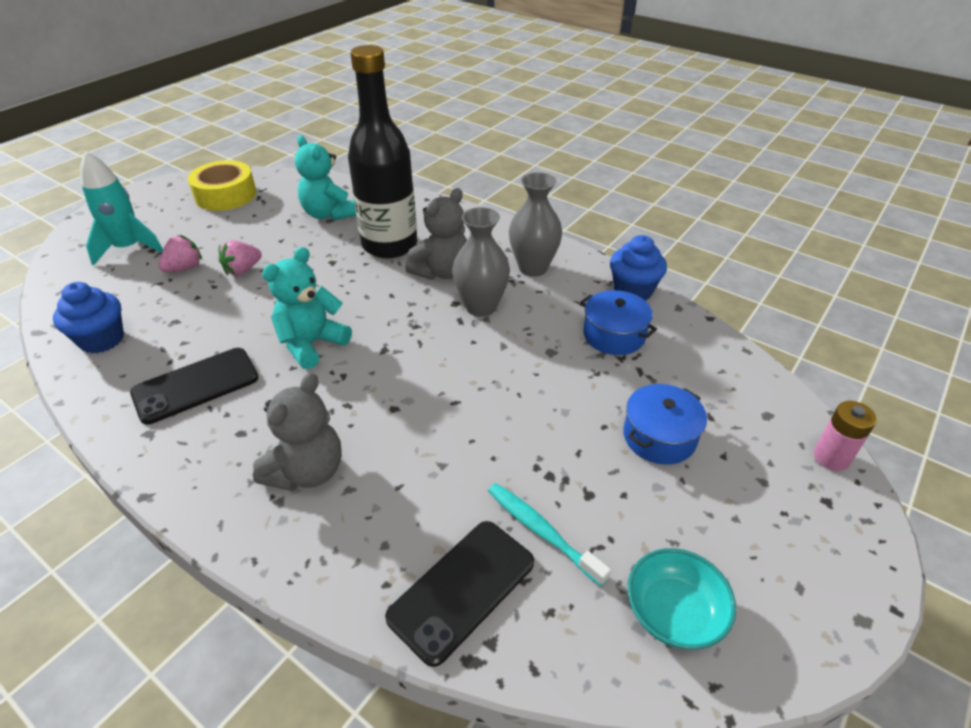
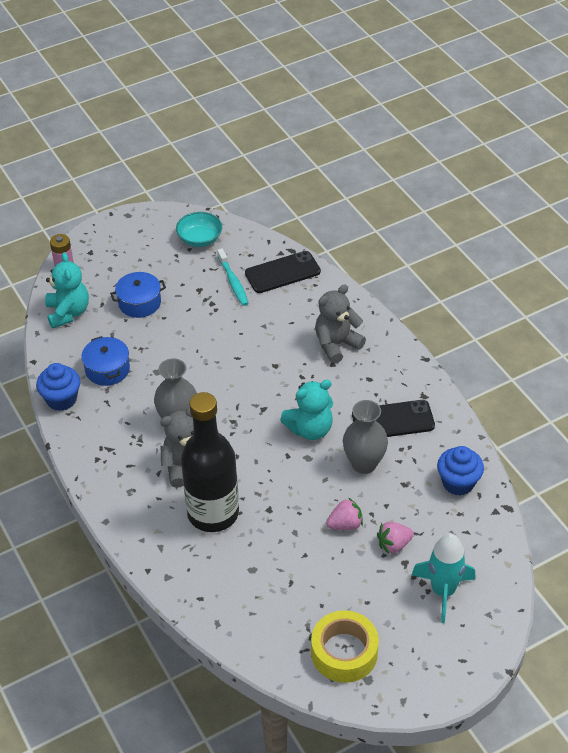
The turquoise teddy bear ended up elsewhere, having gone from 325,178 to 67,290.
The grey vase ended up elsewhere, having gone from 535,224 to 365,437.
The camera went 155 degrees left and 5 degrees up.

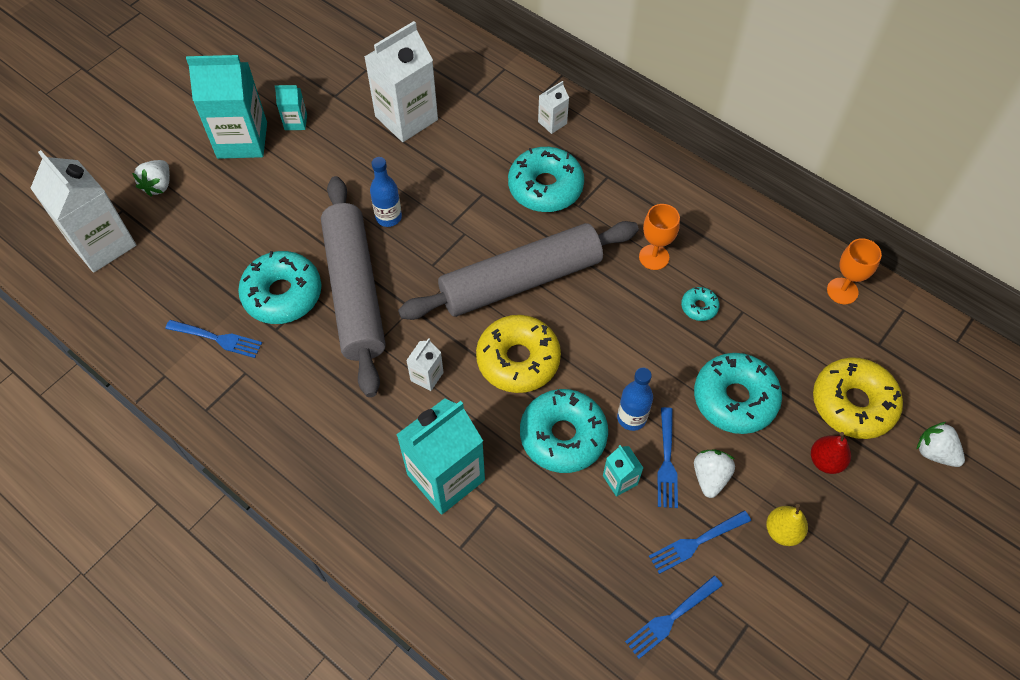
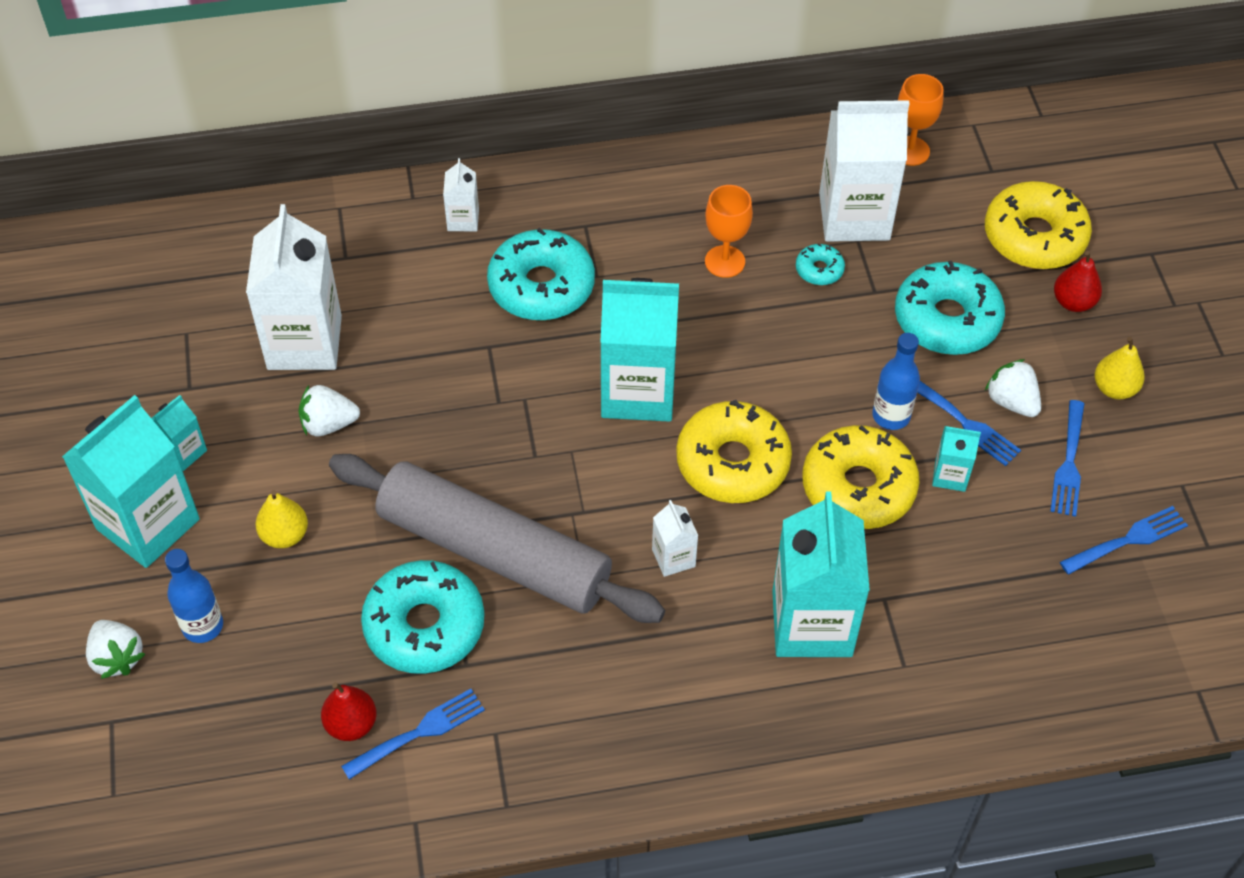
The blue bottle ended up elsewhere, having gone from 386,192 to 194,596.
The second view gained the yellow pear at 282,519.
The white strawberry ended up elsewhere, having gone from 941,444 to 329,411.
The second view gained the red pear at 349,711.
Where the grey rolling pin stood at 518,270, the turquoise carton came to stand at 639,350.
What was the turquoise donut at 564,431 turned into the yellow donut at 861,477.
The white carton ended up elsewhere, having gone from 83,211 to 864,171.
The blue fork at 674,617 ended up facing another way, 120 degrees counterclockwise from before.
The camera went 50 degrees left and 5 degrees down.

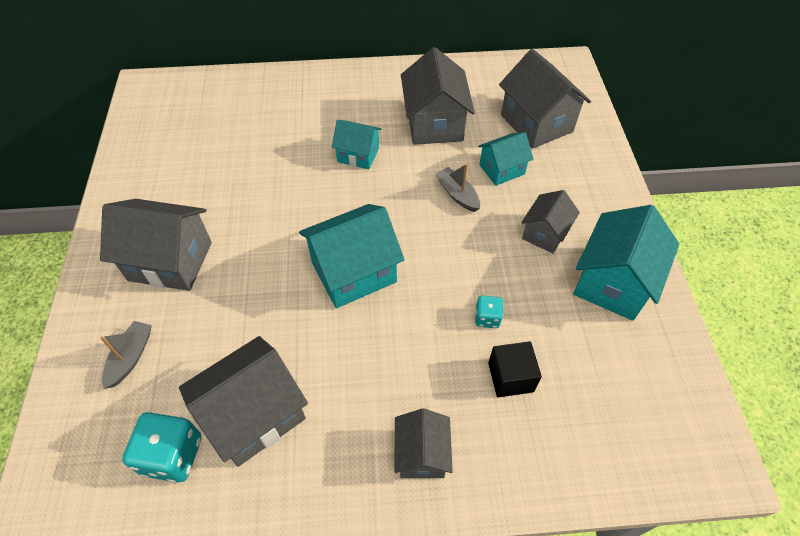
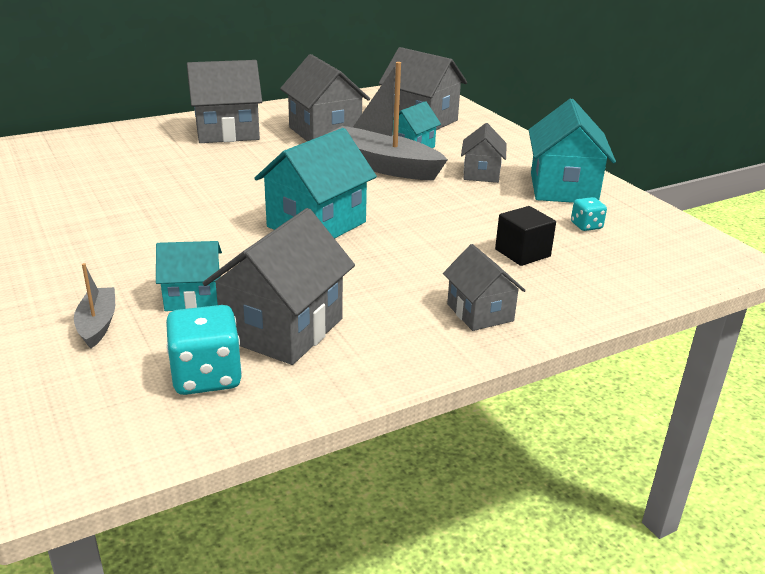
The turquoise house ended up elsewhere, having gone from 357,144 to 189,276.
The grey house ended up elsewhere, having gone from 156,245 to 224,101.
The size of the grey boat at 458,187 changed by a factor of 2.07.
The turquoise dice ended up elsewhere, having gone from 489,312 to 589,214.
The camera went 25 degrees left and 25 degrees down.

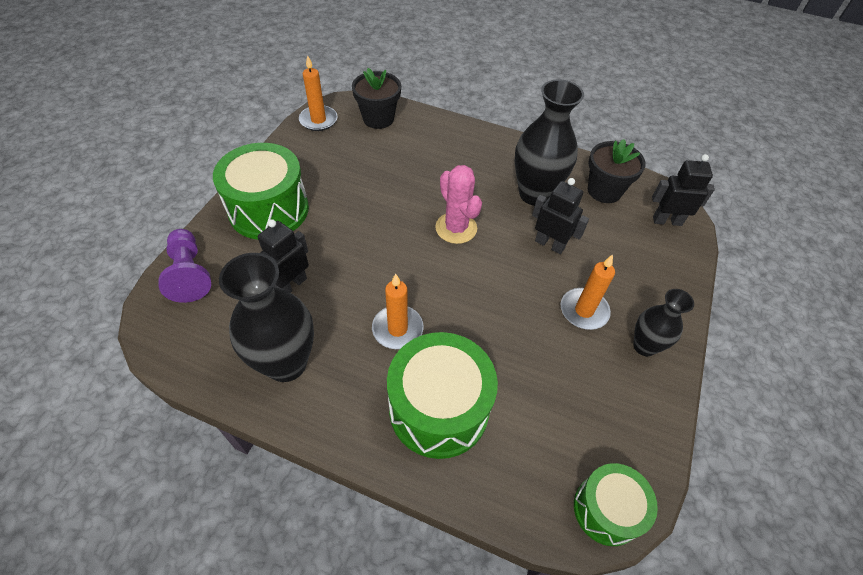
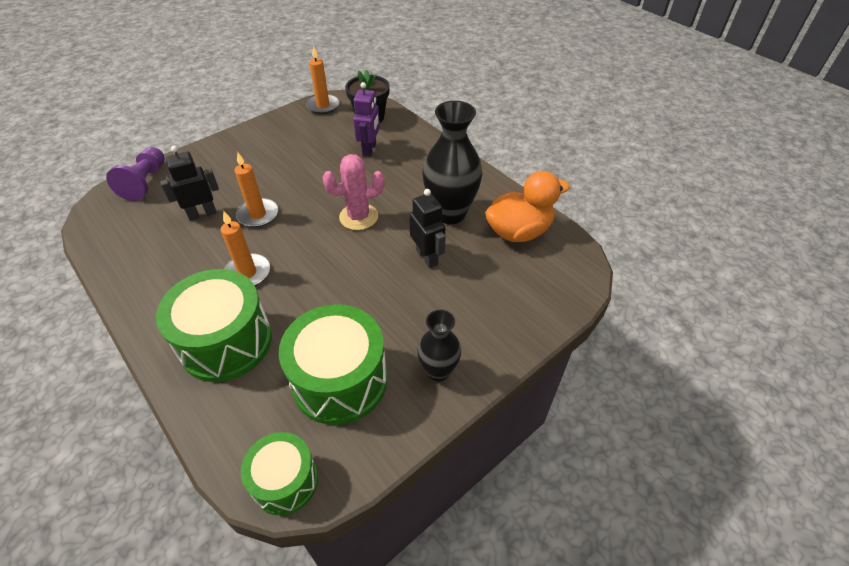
The orange candle ended up elsewhere, having gone from 588,292 to 256,190.
The green drum ended up elsewhere, having gone from 261,191 to 333,364.
The pink cactus at 458,204 ended up facing another way, 75 degrees clockwise from before.
The second view gained the purple robot at 366,119.
Where the black flower pot stood at 617,171, the orange duck came to stand at 527,206.
The second view lost the black vase at 266,317.
The second view lost the black robot at 683,190.
The camera went 30 degrees right and 5 degrees down.

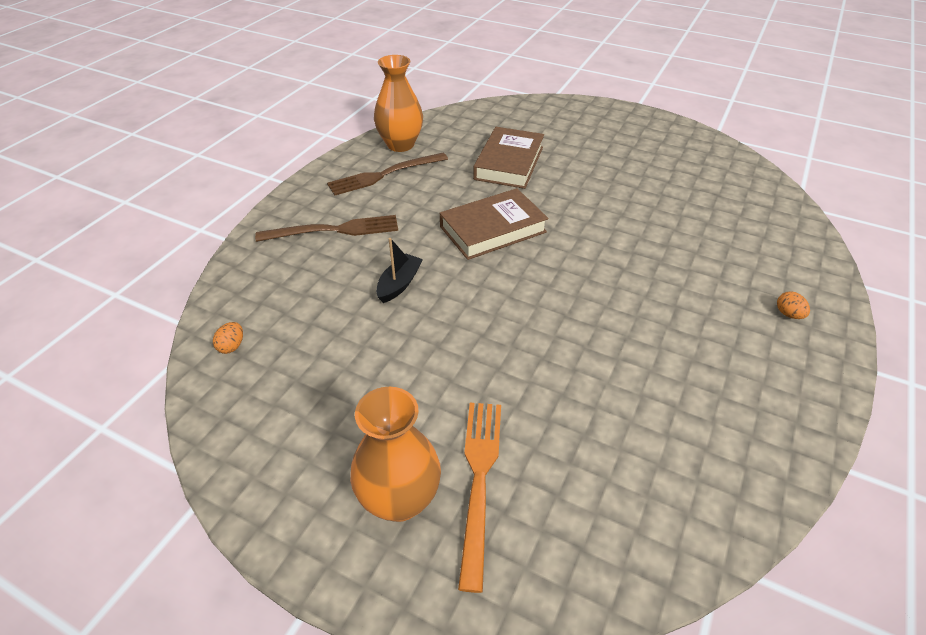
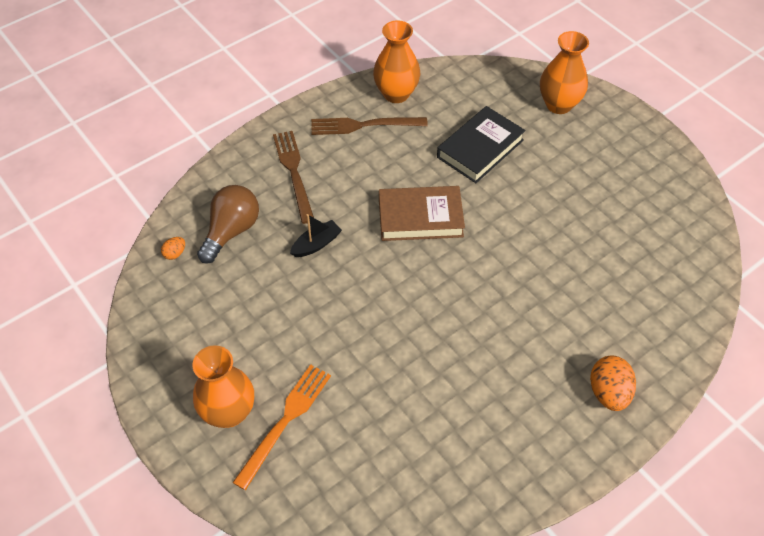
The second view gained the brown light bulb at 228,224.
The brown fork at 326,228 ended up facing another way, 120 degrees counterclockwise from before.
What was the brown book at 508,158 turned into the black book at 481,144.
The second view gained the orange vase at 564,72.
The size of the orange egg at 793,305 changed by a factor of 1.97.
The camera went 25 degrees right and 10 degrees up.

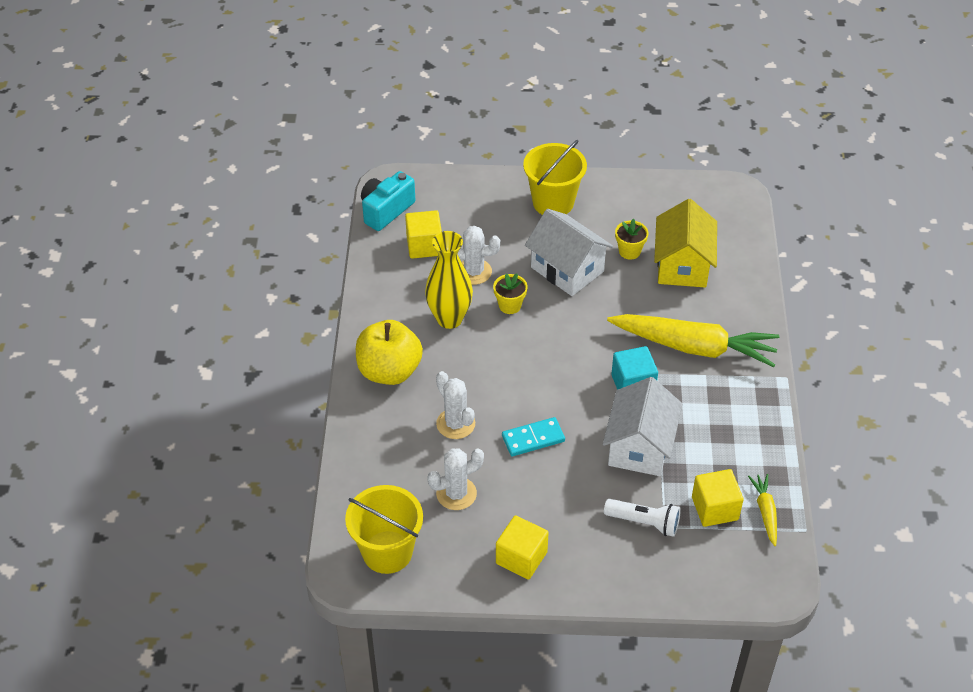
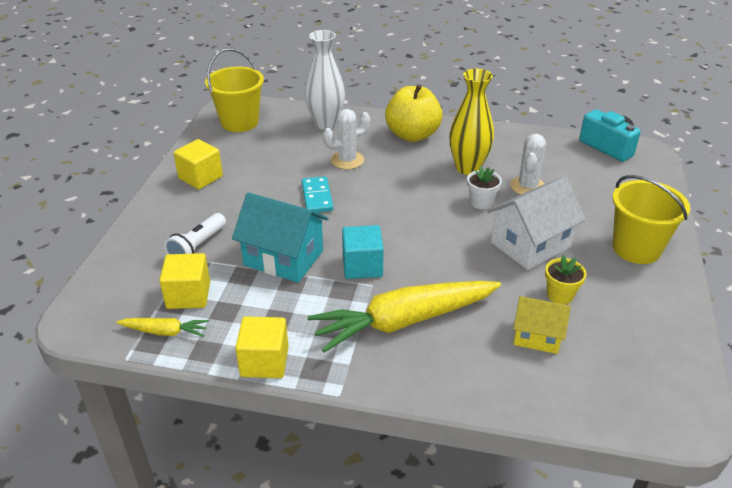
What was the white house at 642,426 turned into the turquoise house at 280,237.
The yellow cube ended up elsewhere, having gone from 423,234 to 262,347.
The second view gained the white vase at 324,80.
The yellow carrot at 693,340 ended up facing another way, 45 degrees clockwise from before.
What was the yellow flower pot at 510,293 turned into the white flower pot at 484,187.
The size of the yellow house at 685,243 changed by a factor of 0.62.
The second view lost the white cactus at 455,479.
The camera went 100 degrees right and 10 degrees down.

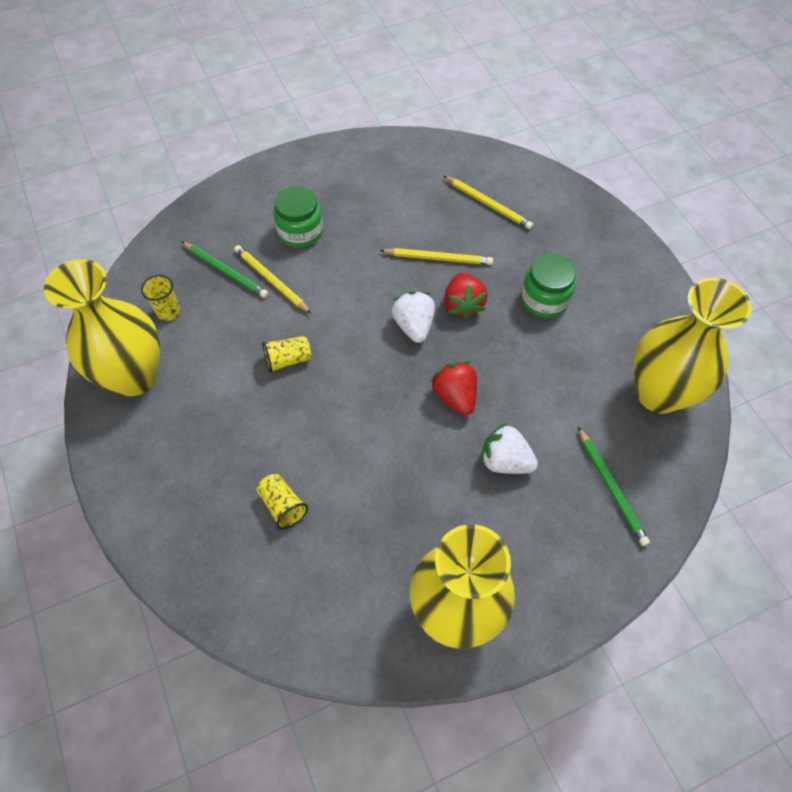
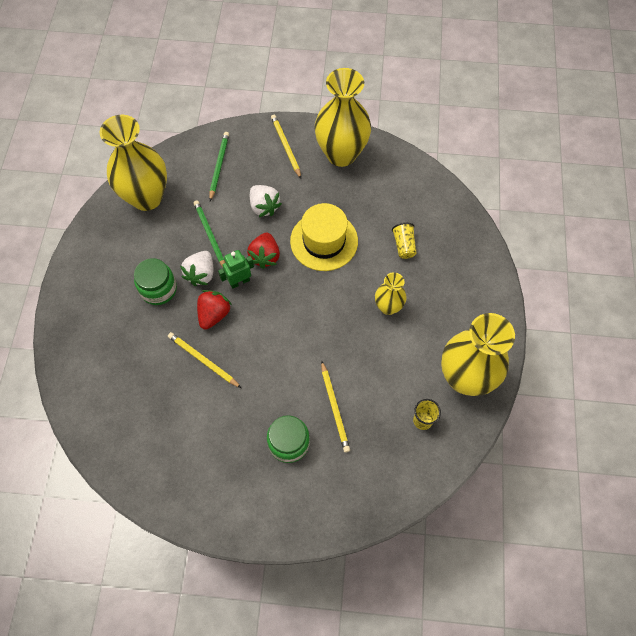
The white strawberry ended up elsewhere, having gone from 413,317 to 196,268.
The green pencil ended up elsewhere, having gone from 224,269 to 209,233.
The second view gained the green robot at 236,269.
The yellow pencil ended up elsewhere, having gone from 488,202 to 286,146.
The second view gained the yellow hat at 324,237.
The second view gained the yellow vase at 391,293.
The second view lost the yellow cup at 286,354.
The camera went 150 degrees left and 5 degrees up.

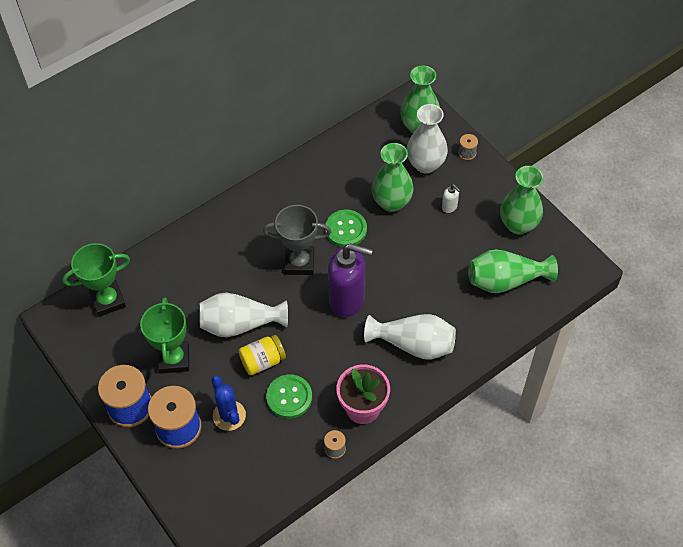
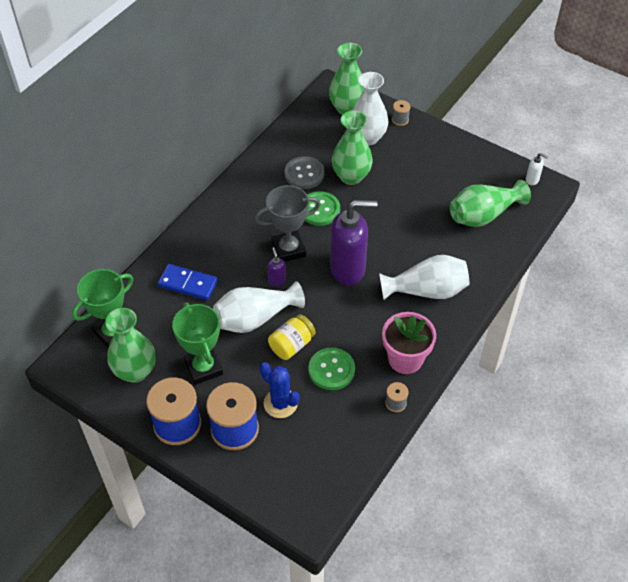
The green vase ended up elsewhere, having gone from 521,200 to 130,345.
The second view gained the blue domino at 188,282.
The second view gained the purple soap dispenser at 276,266.
The second view gained the grey button at 305,172.
The white soap dispenser ended up elsewhere, having gone from 451,198 to 537,169.
The camera went 20 degrees left and 5 degrees down.

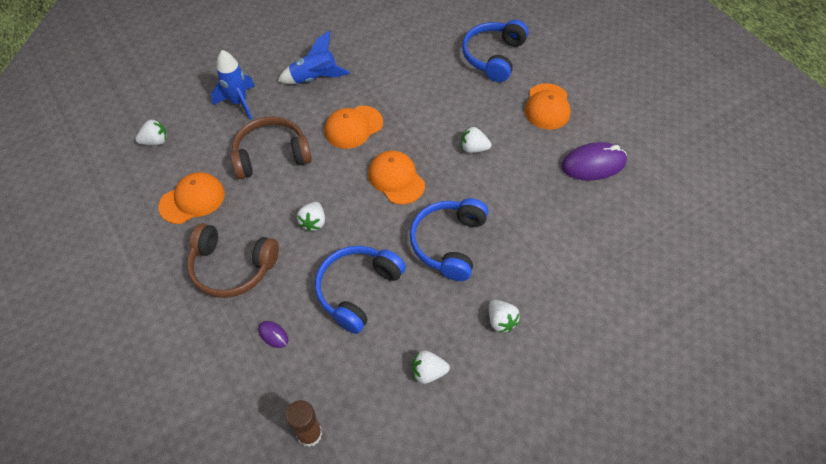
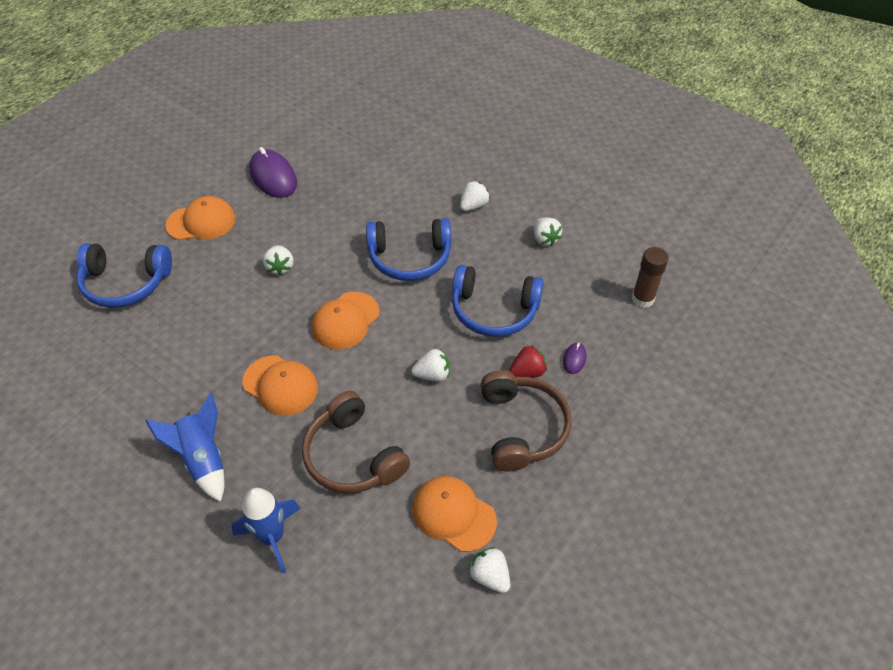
The white strawberry ended up elsewhere, having gone from 151,132 to 489,570.
The second view gained the red strawberry at 528,361.
The camera went 110 degrees left and 5 degrees down.

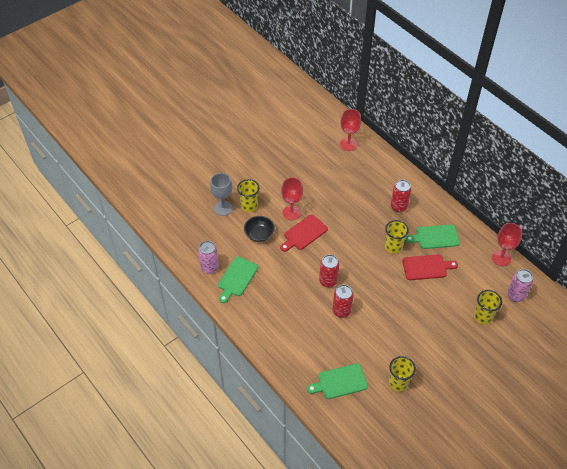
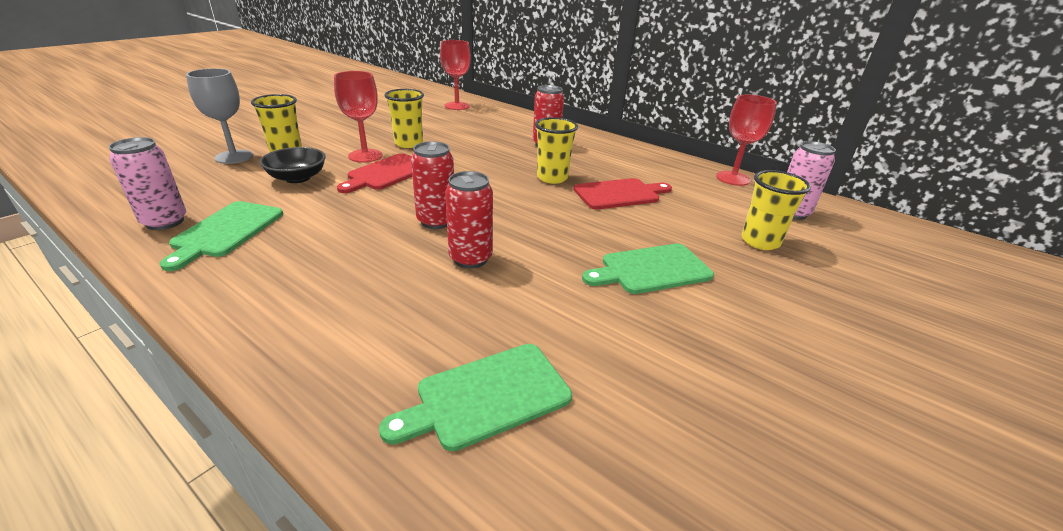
The yellow cup ended up elsewhere, having gone from 402,373 to 404,118.
The green cutting board ended up elsewhere, having gone from 432,236 to 648,269.
The camera went 15 degrees left and 20 degrees down.

